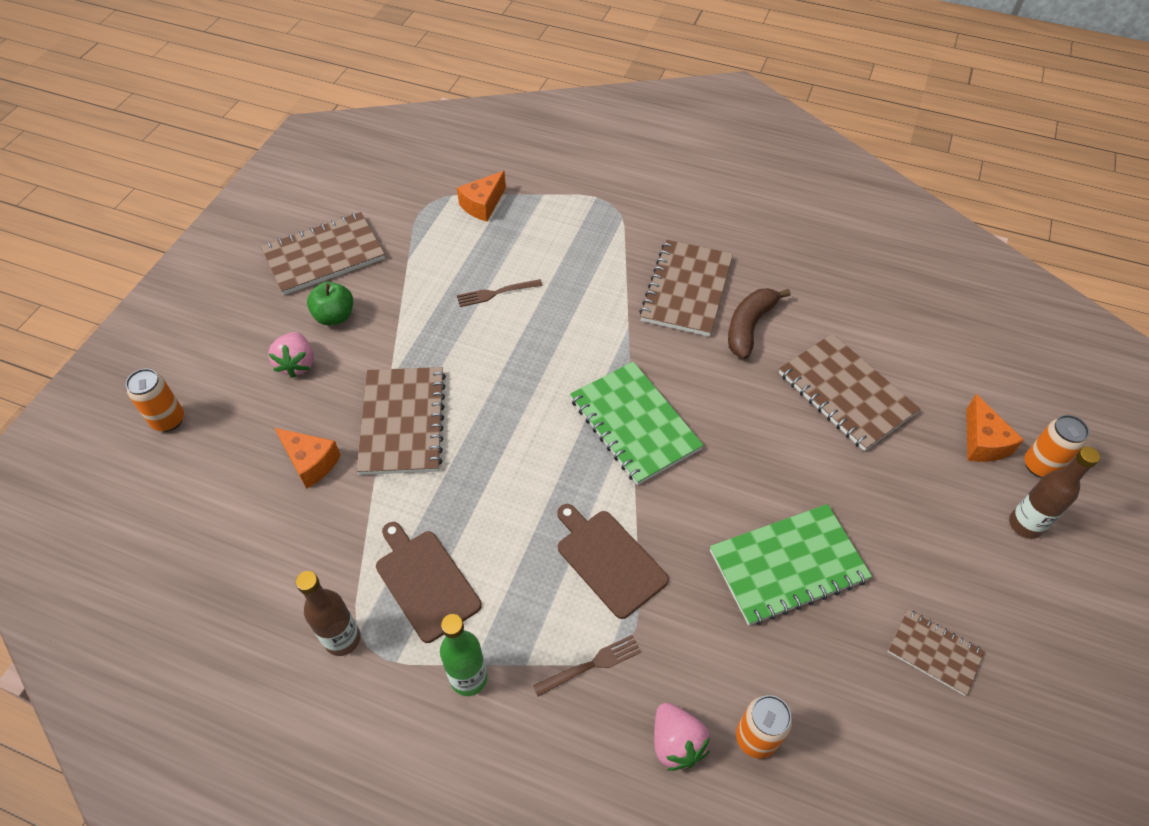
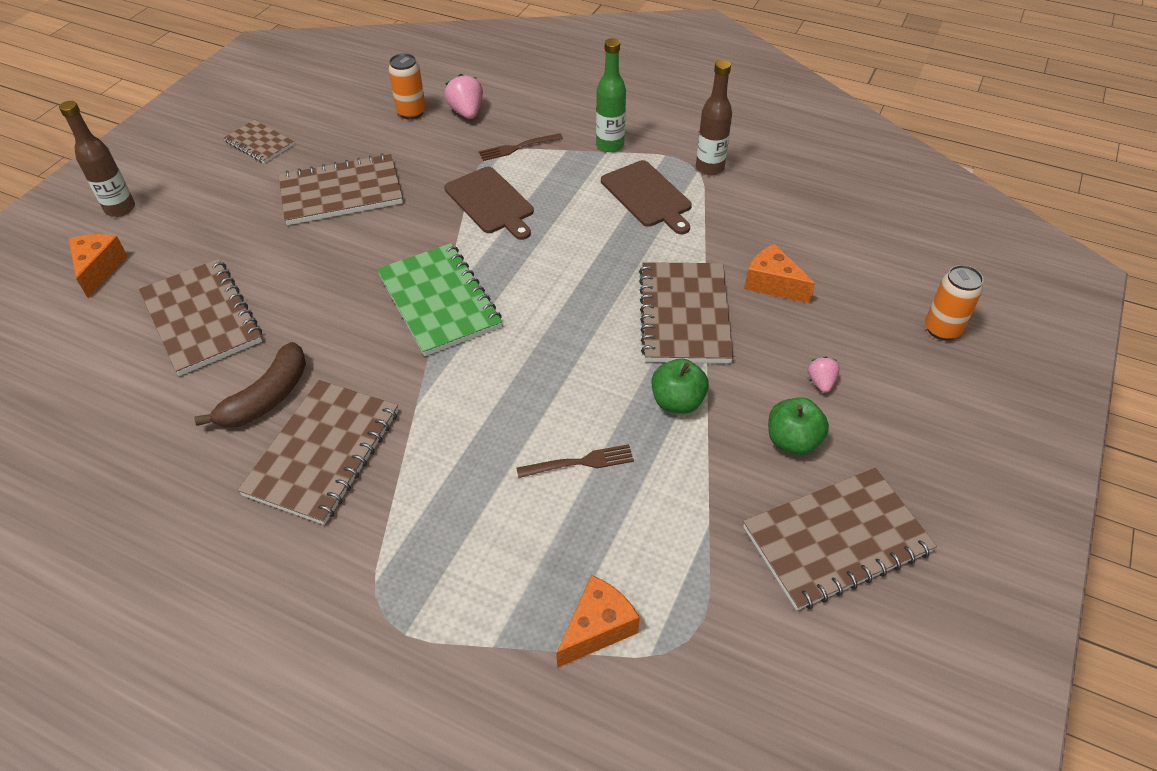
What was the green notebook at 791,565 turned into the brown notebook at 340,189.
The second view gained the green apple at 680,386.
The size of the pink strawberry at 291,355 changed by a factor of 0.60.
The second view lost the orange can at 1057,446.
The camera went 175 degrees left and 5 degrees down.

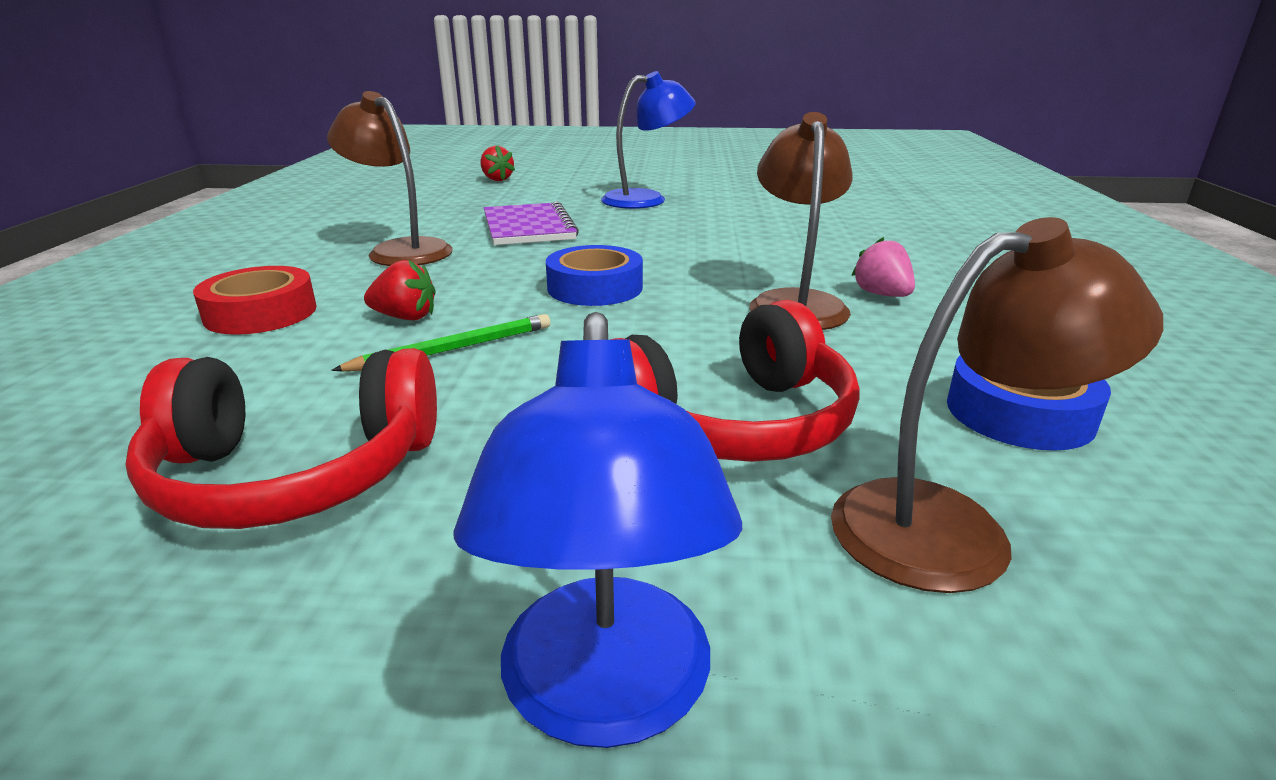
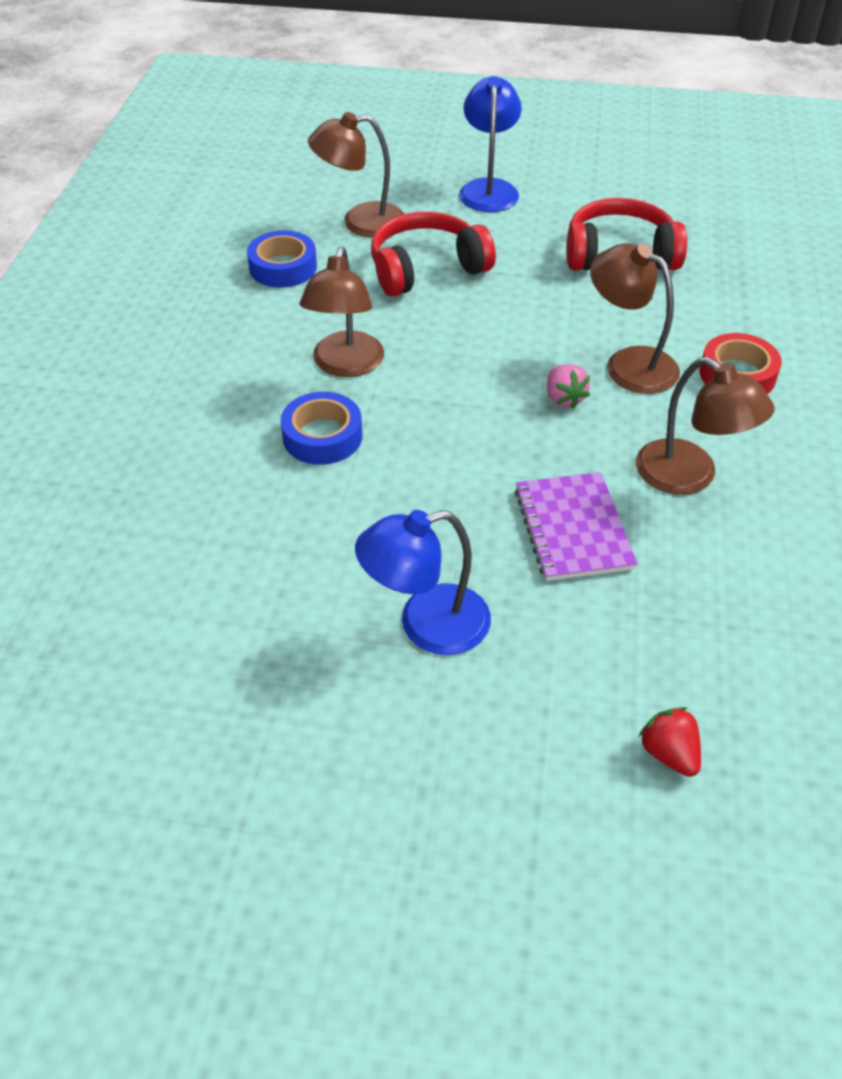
The blue tape ended up elsewhere, having gone from 594,275 to 321,428.
The pink strawberry ended up elsewhere, having gone from 883,267 to 568,386.
Where the red strawberry stood at 400,290, the brown lamp came to stand at 635,318.
The second view lost the green pencil at 440,342.
The camera went 175 degrees left and 20 degrees up.

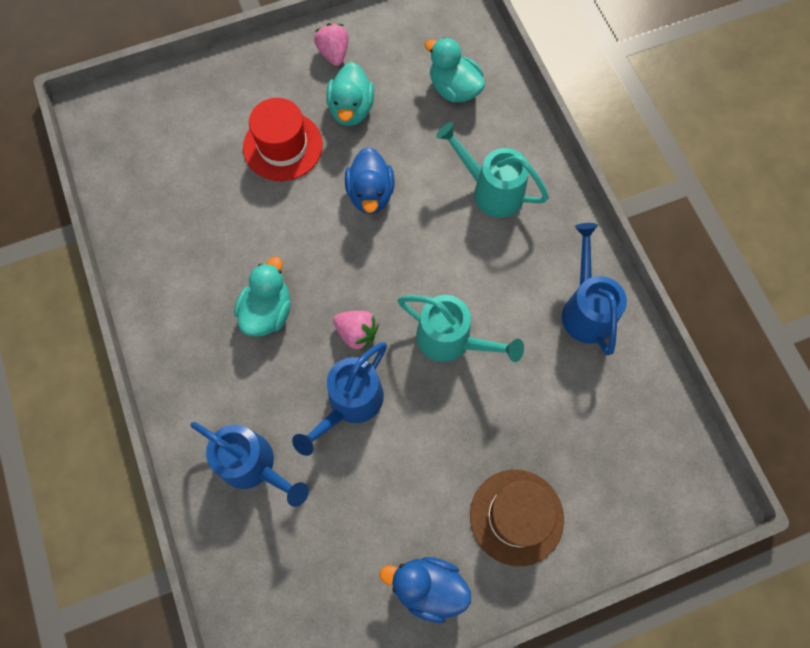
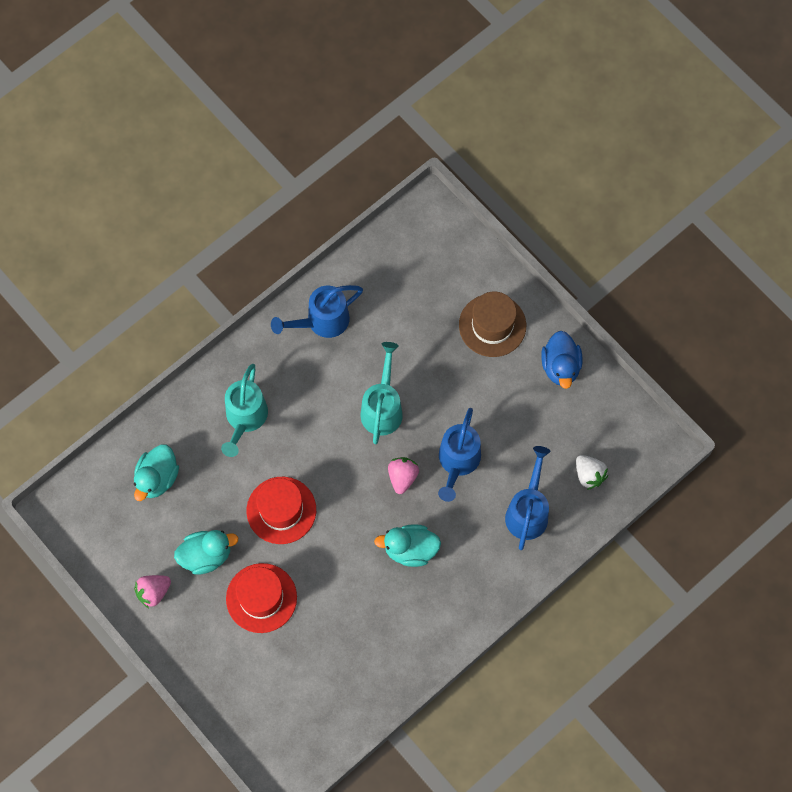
Where the blue duck stood at 370,180, the red hat came to stand at 281,510.
The blue watering can at 339,399 ended up facing another way, 90 degrees clockwise from before.
The second view gained the white strawberry at 592,472.
The camera went 110 degrees left and 0 degrees up.

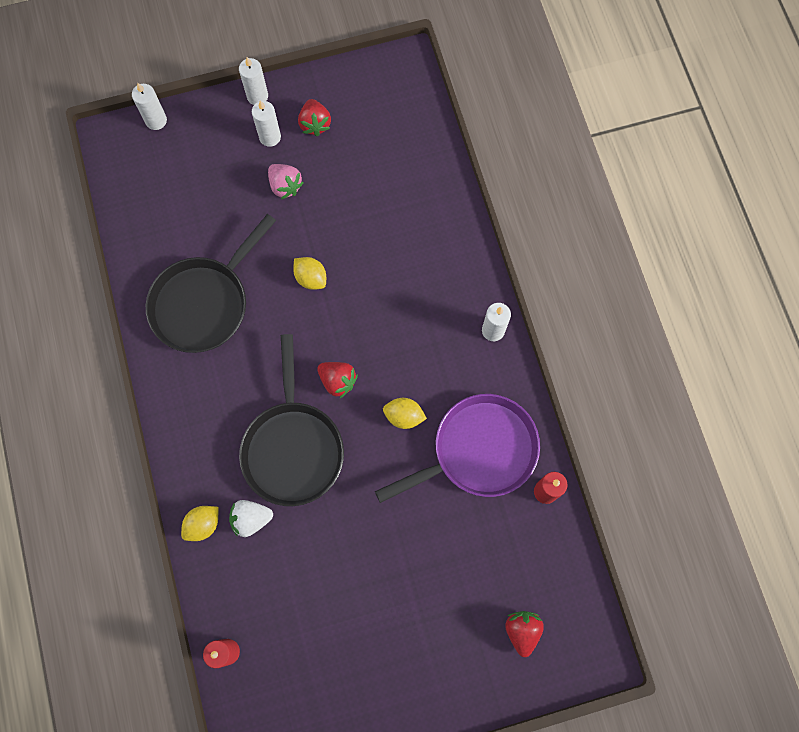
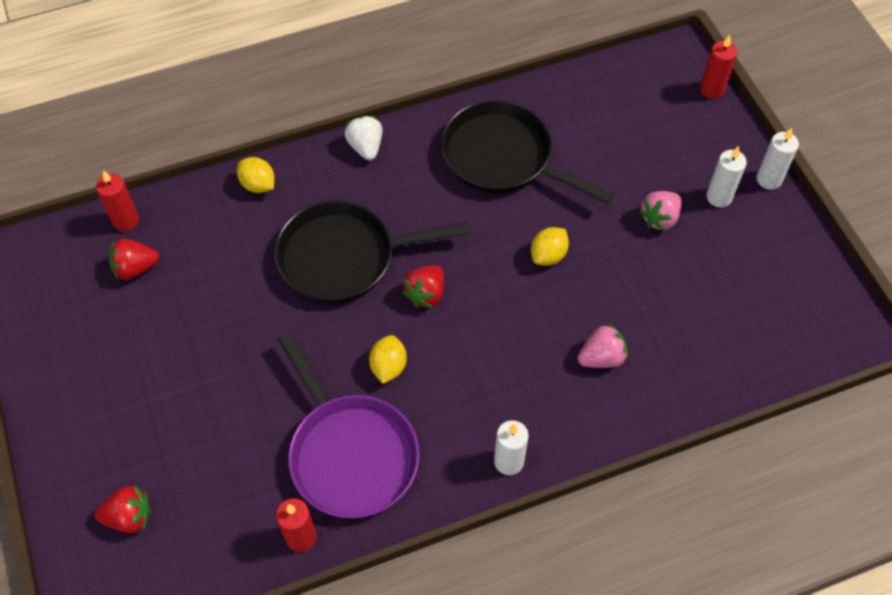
The red strawberry ended up elsewhere, having gone from 314,118 to 134,259.
The white strawberry ended up elsewhere, having gone from 251,518 to 363,138.
The second view gained the pink strawberry at 603,346.
What was the white candle at 149,106 turned into the red candle at 719,67.
The camera went 85 degrees right and 15 degrees down.

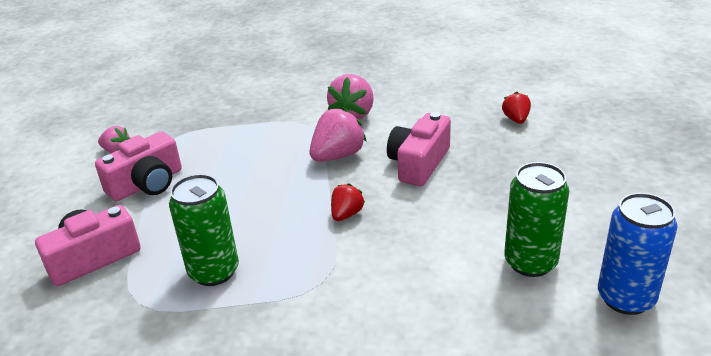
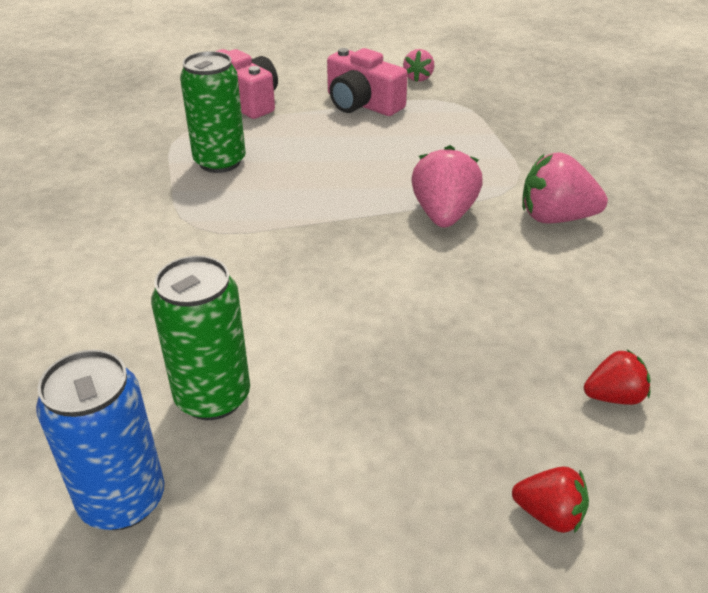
The pink strawberry at 338,134 ended up facing another way, 120 degrees counterclockwise from before.
The red strawberry ended up elsewhere, having gone from 348,202 to 550,499.
The second view lost the pink camera at 419,149.
The camera went 80 degrees right and 5 degrees up.

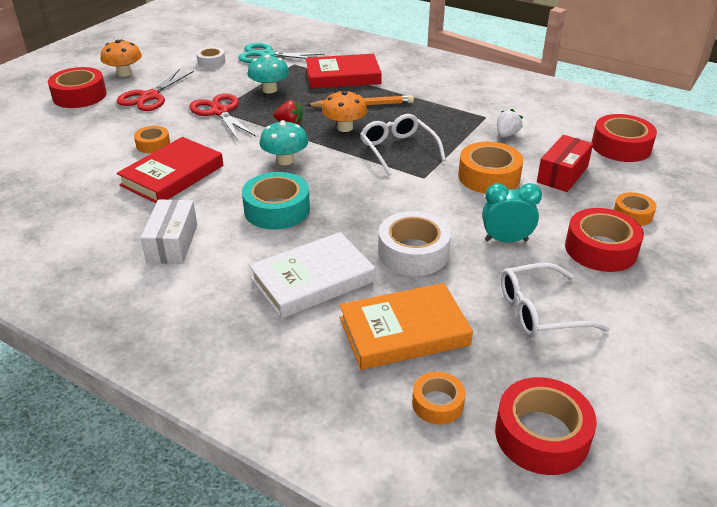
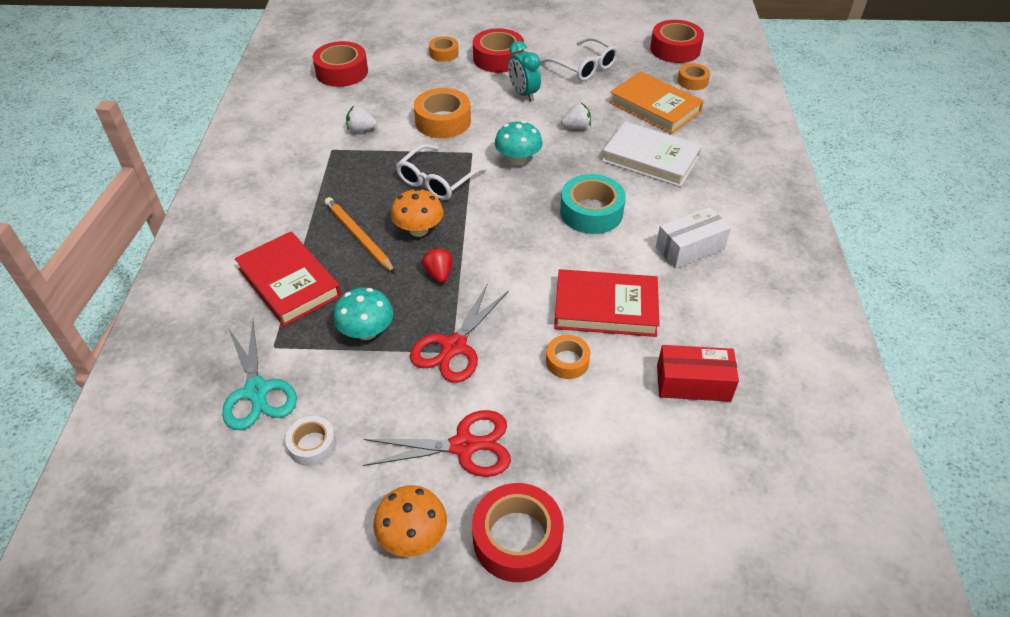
The turquoise mushroom ended up elsewhere, having gone from 284,142 to 519,143.
Where the white tape stood at 414,243, the white strawberry came to stand at 576,116.
The red box ended up elsewhere, having gone from 565,163 to 698,373.
The camera went 120 degrees left and 10 degrees up.

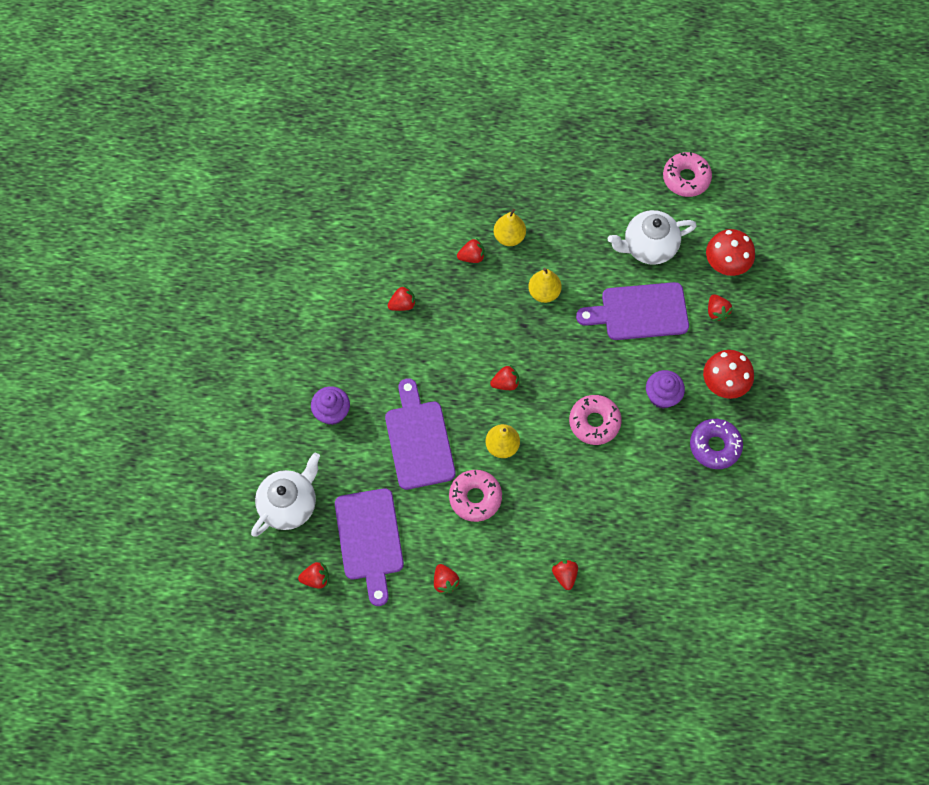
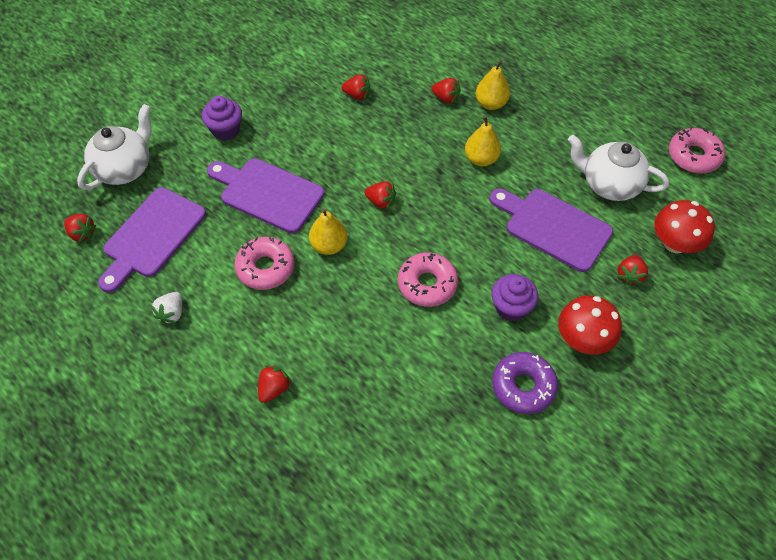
The white teapot at 285,495 ended up facing another way, 45 degrees counterclockwise from before.
What was the red strawberry at 447,579 turned into the white strawberry at 166,308.
The purple cutting board at 420,434 ended up facing another way, 90 degrees counterclockwise from before.
The camera went 40 degrees right and 10 degrees down.

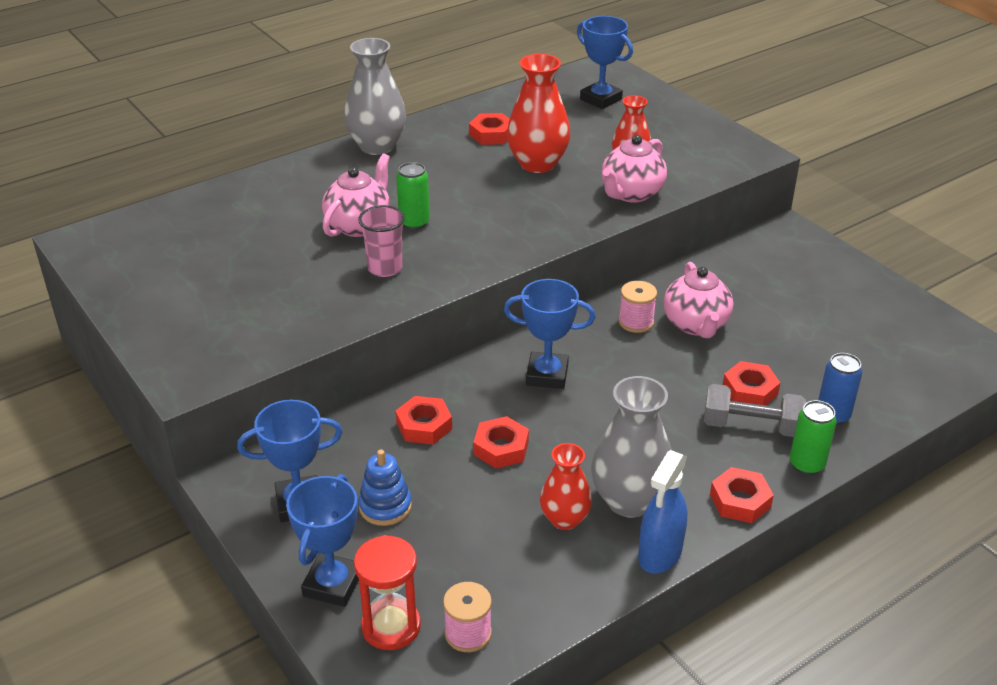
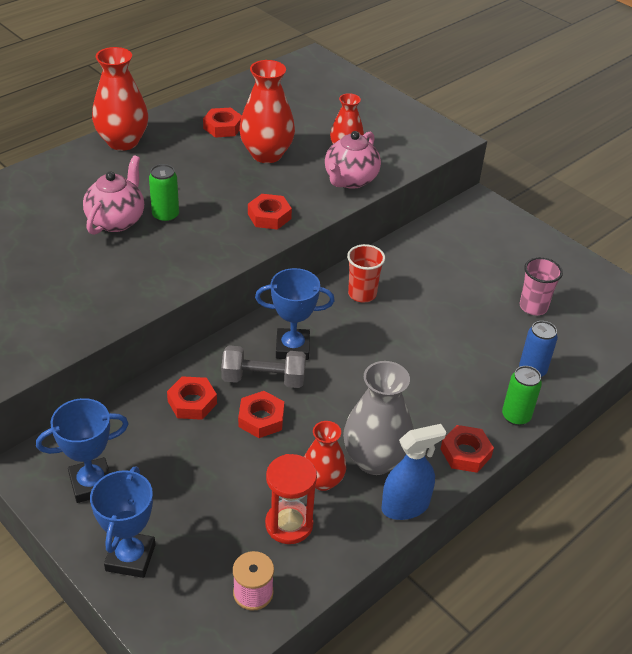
What was the grey vase at 375,96 turned into the red vase at 120,99.
The grey dumbbell ended up elsewhere, having gone from 755,410 to 263,366.
The red nut ended up elsewhere, having gone from 751,383 to 270,212.
The red hourglass ended up elsewhere, having gone from 387,592 to 291,499.
Where the pink spool stood at 638,307, the red cup came to stand at 366,273.
The blue spray bottle at 662,512 ended up facing another way, 135 degrees counterclockwise from before.
The pink cup ended up elsewhere, having gone from 381,241 to 541,286.
The second view lost the blue stacking toy at 385,488.
The second view lost the blue trophy at 605,62.
The second view lost the pink teapot at 698,300.
The camera went 10 degrees left and 5 degrees up.

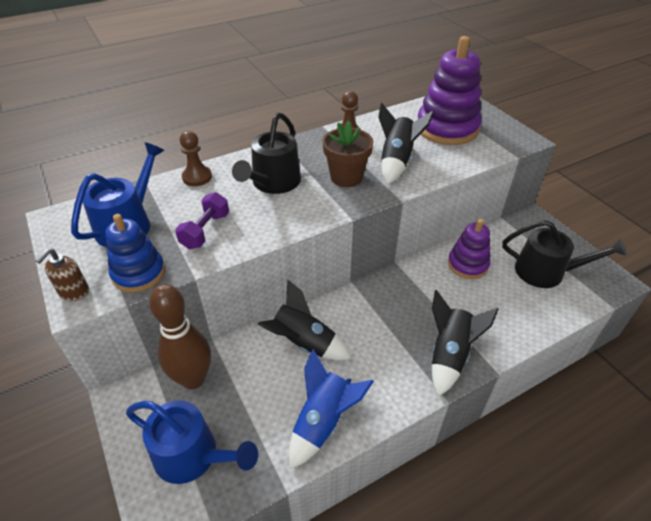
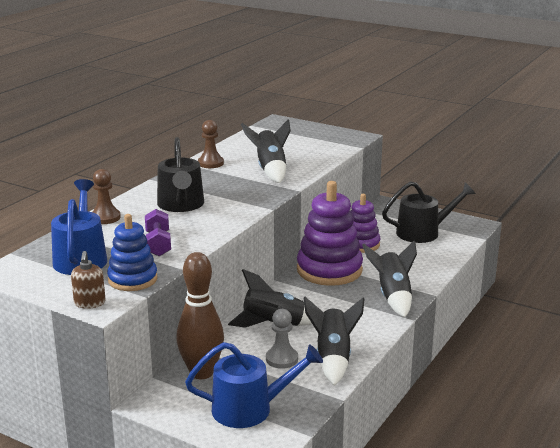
The second view gained the grey pawn at 282,339.
The purple stacking toy ended up elsewhere, having gone from 450,90 to 330,233.
What was the blue rocket at 331,409 turned into the black rocket at 334,341.
The second view lost the brown flower pot at 347,154.
The camera went 30 degrees left and 20 degrees down.

